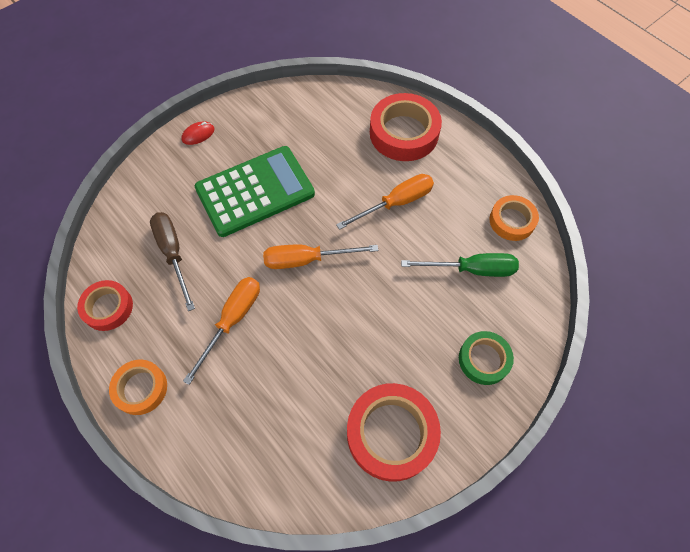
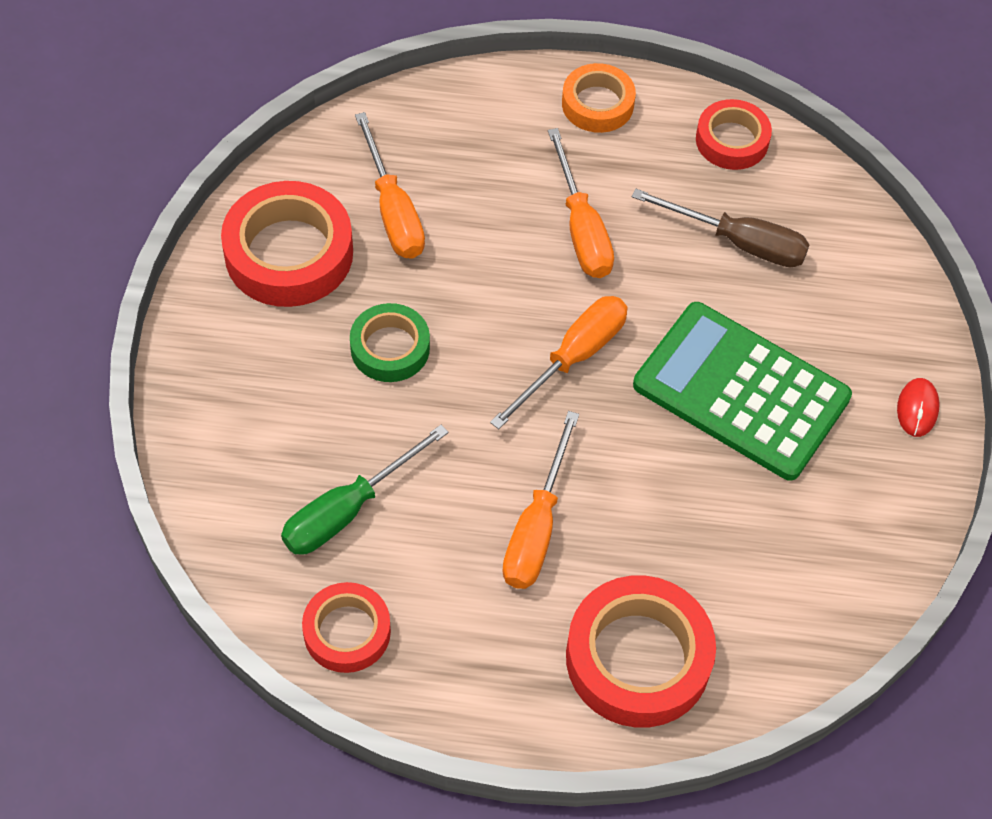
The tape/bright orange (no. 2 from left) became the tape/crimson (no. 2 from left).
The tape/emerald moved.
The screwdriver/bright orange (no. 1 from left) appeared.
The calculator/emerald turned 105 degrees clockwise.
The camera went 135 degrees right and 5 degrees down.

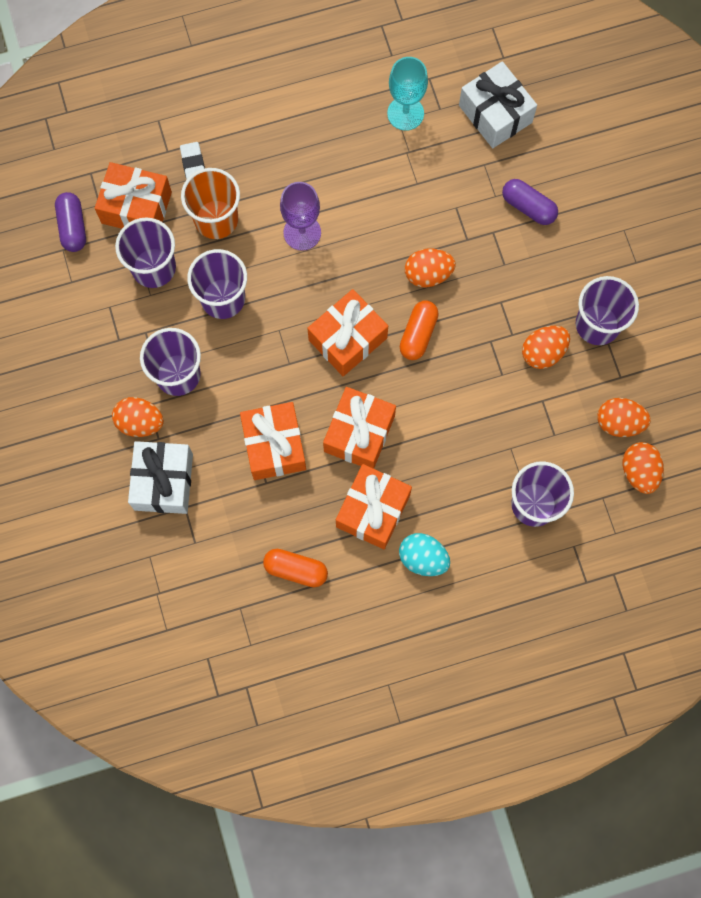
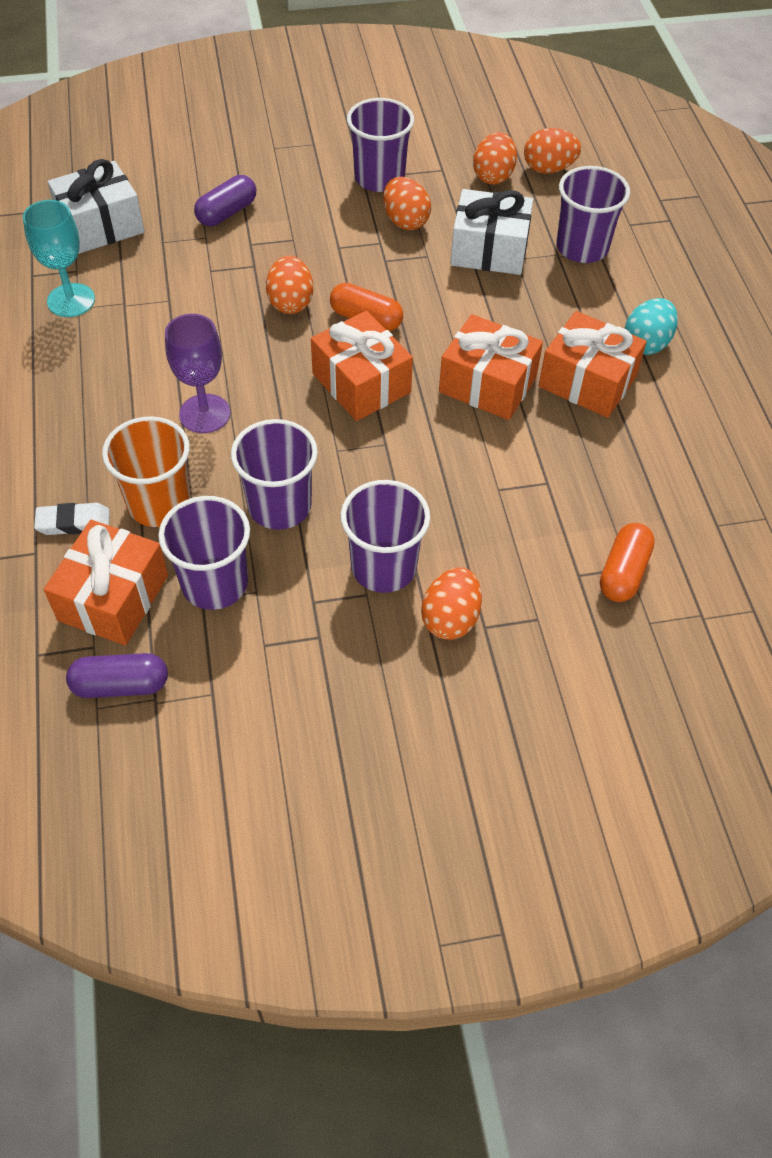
The wrapped gift/white (no. 1 from left in the first image) moved.
The pill/bright orange (no. 1 from left in the first image) moved.
The wrapped gift/bright orange (no. 2 from left) disappeared.
The camera went 85 degrees left and 20 degrees down.

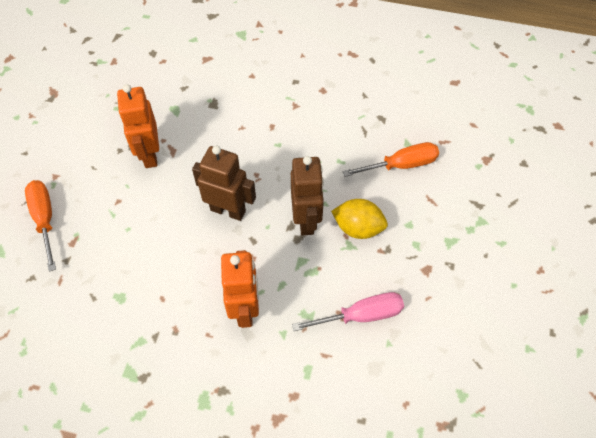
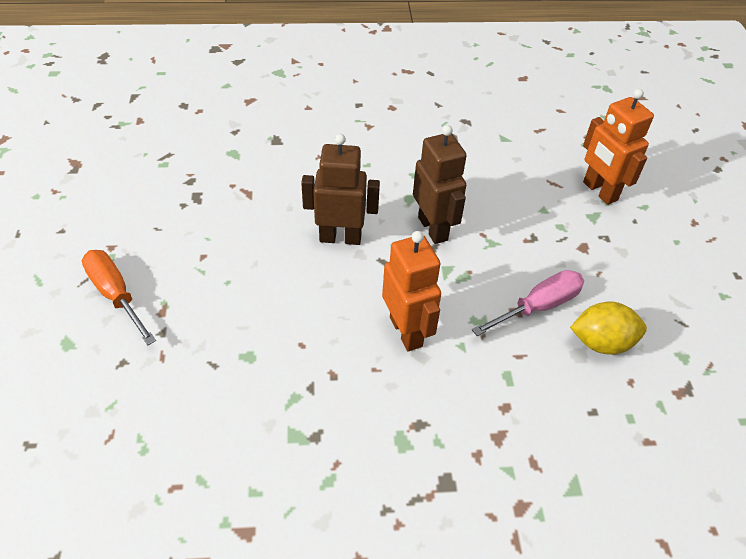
The toy lemon/yellow moved.
The robot/bright orange (no. 1 from left in the first image) moved.
The screwdriver/bright orange (no. 2 from left) disappeared.
The camera went 20 degrees left and 10 degrees down.

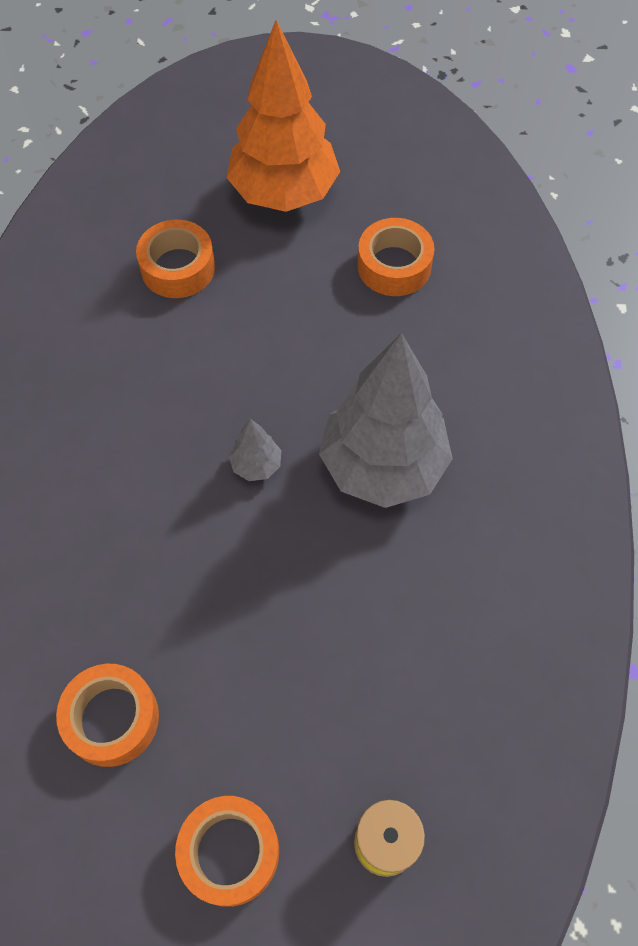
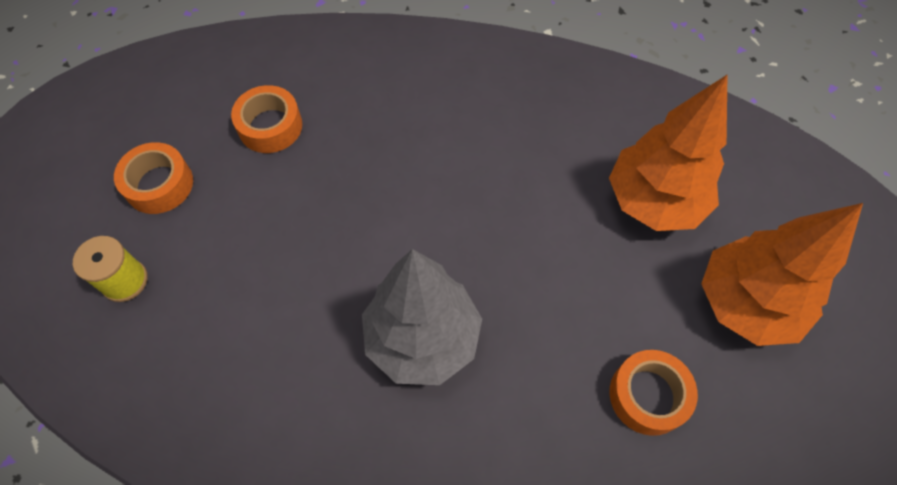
The tape/bright orange (no. 2 from left) was replaced by the toy tree/bright orange (no. 1 from left).
The toy tree/grey (no. 1 from left) disappeared.
The camera went 100 degrees right and 0 degrees up.

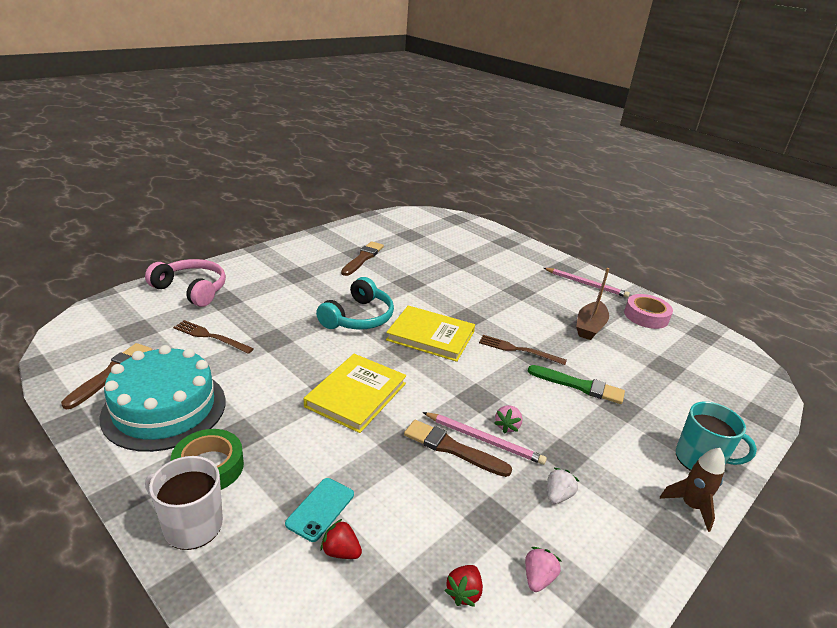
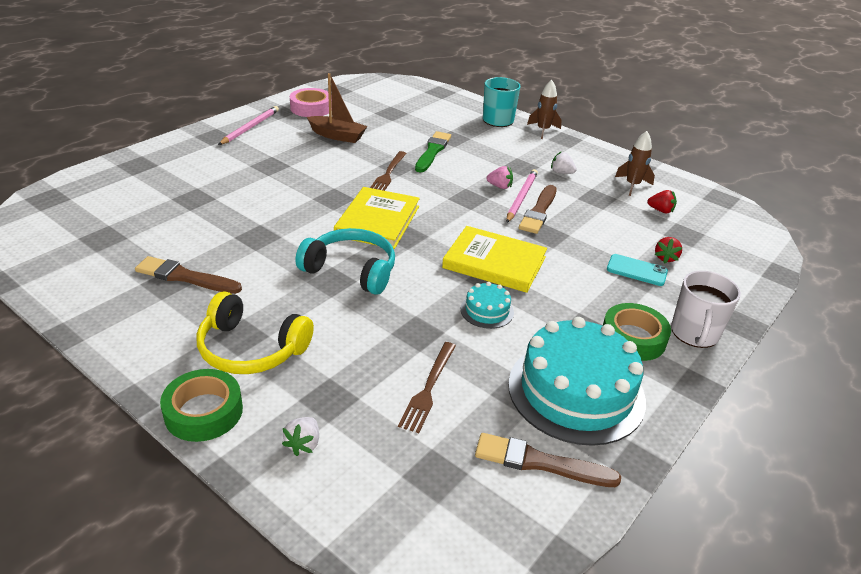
The tape/emerald (no. 1 from left) appeared.
The headphones/yellow appeared.
The headphones/pink was replaced by the strawberry/white (no. 1 from left).
The layer cake/teal (no. 1 from left) appeared.
The strawberry/pink (no. 2 from left) was replaced by the rocket/dark brown (no. 2 from left).
The camera went 95 degrees left and 5 degrees up.

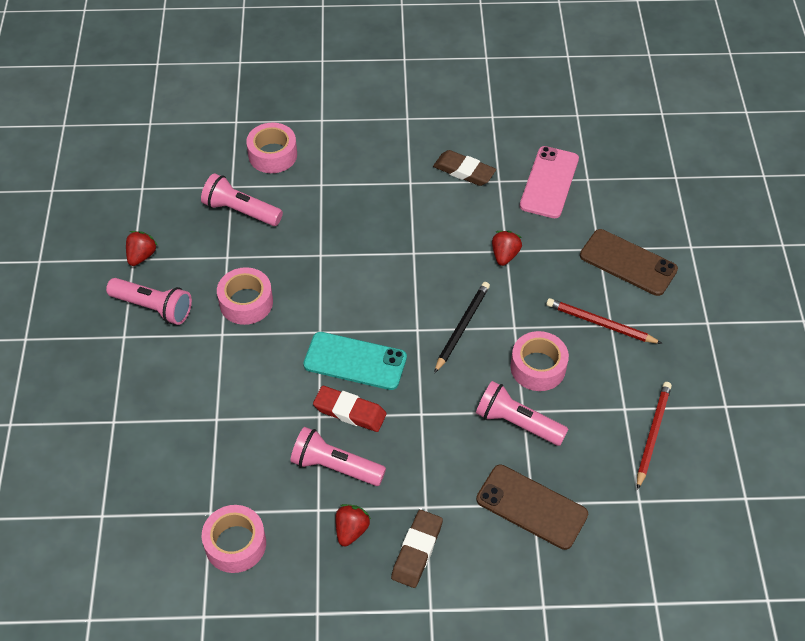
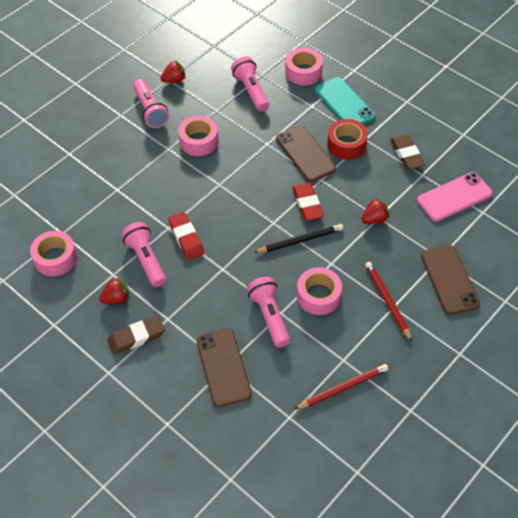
The smartphone/dark brown (no. 2 from left) appeared.
The eraser/crimson (no. 2 from left) appeared.
The smartphone/teal moved.
The tape/crimson appeared.
The camera went 45 degrees right and 0 degrees up.

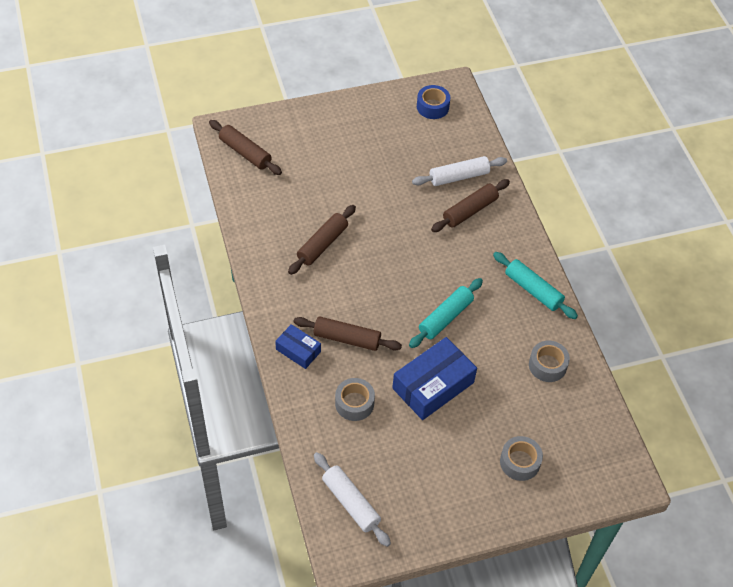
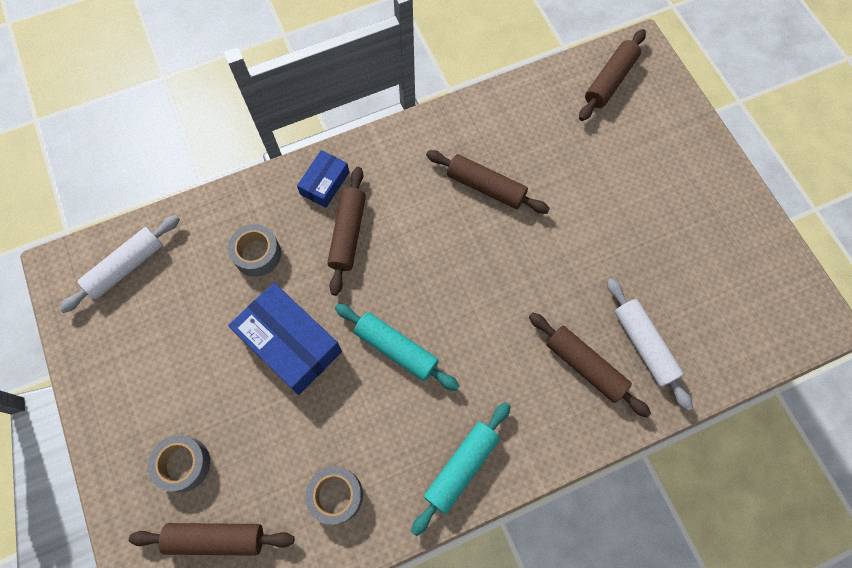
The rolling pin/dark brown (no. 1 from left) appeared.
The tape/blue disappeared.
The camera went 85 degrees right and 15 degrees up.

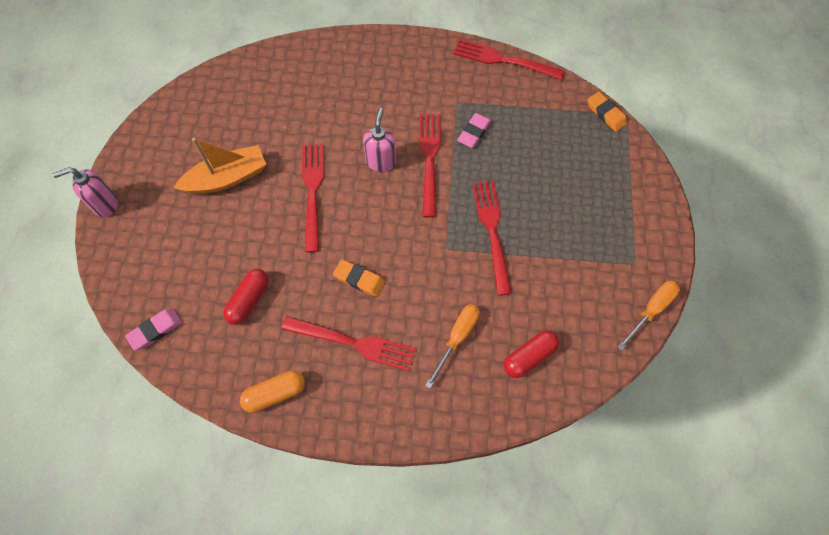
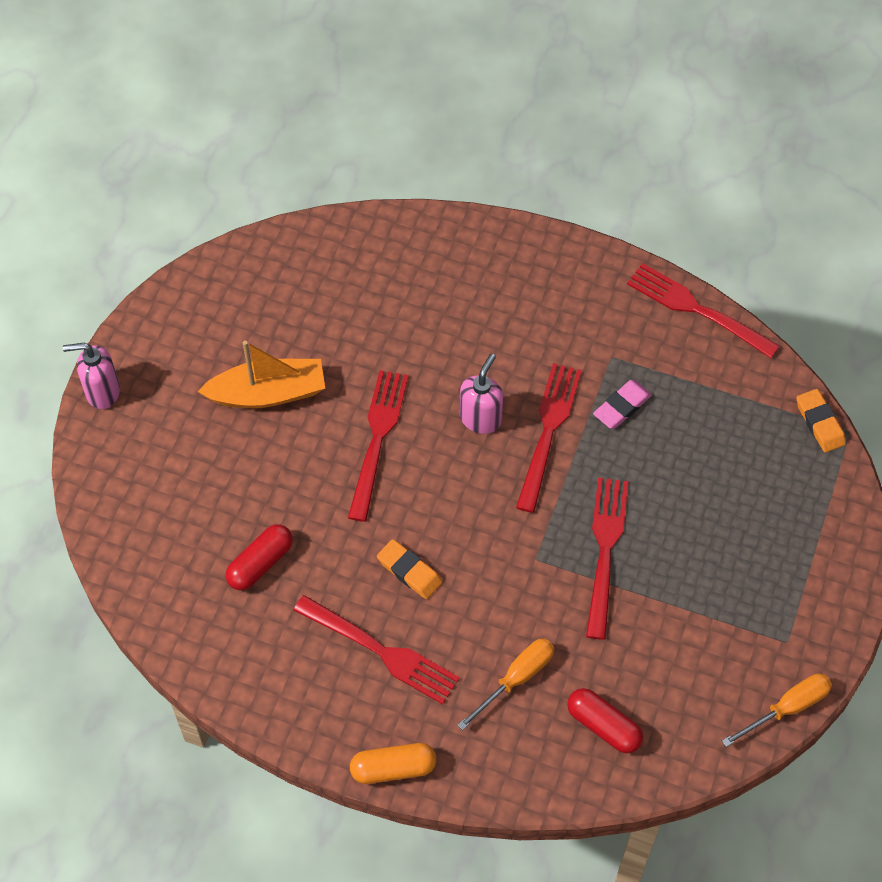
The pill/bright orange moved.
The pill/crimson (no. 2 from left) turned 60 degrees clockwise.
The eraser/pink (no. 1 from left) disappeared.
The camera went 15 degrees right and 5 degrees down.

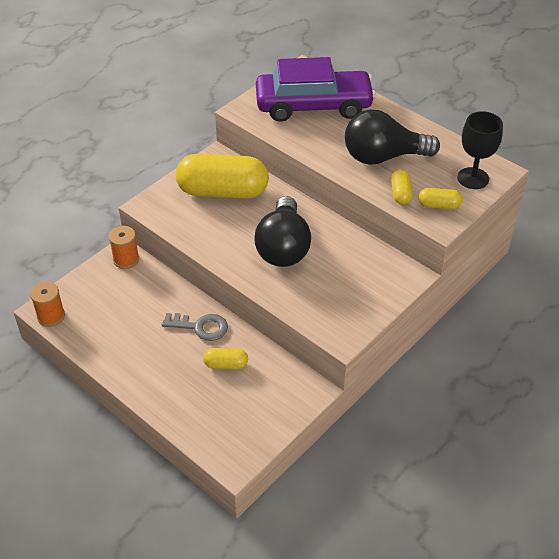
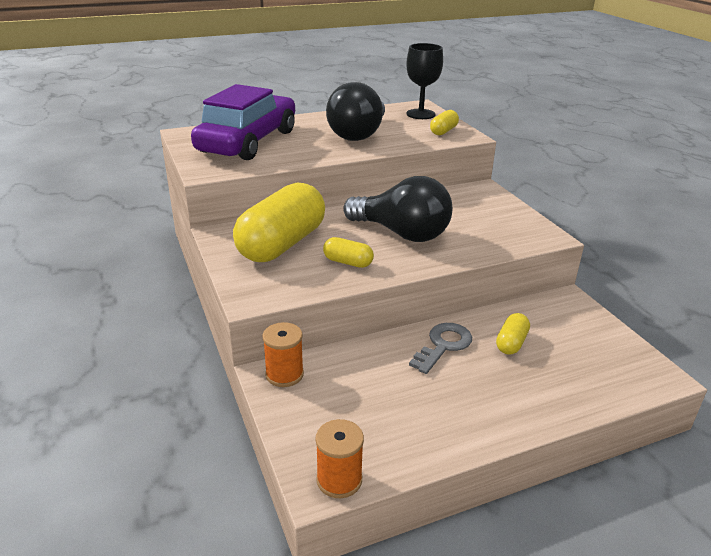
The pill/yellow (no. 3 from left in the first image) moved.
The camera went 65 degrees left and 15 degrees down.

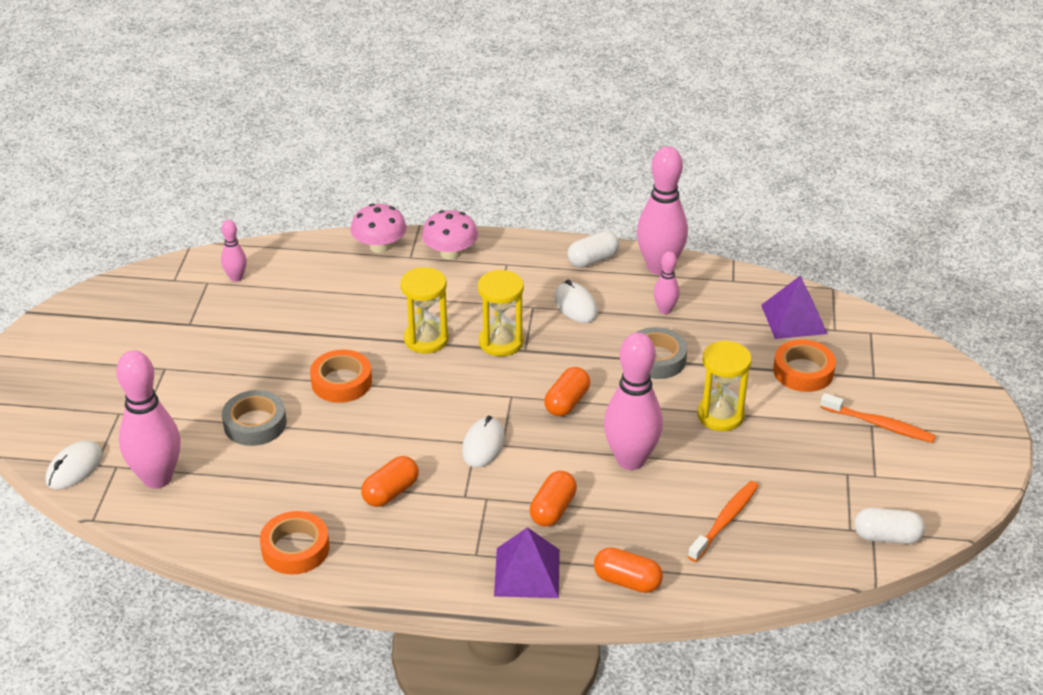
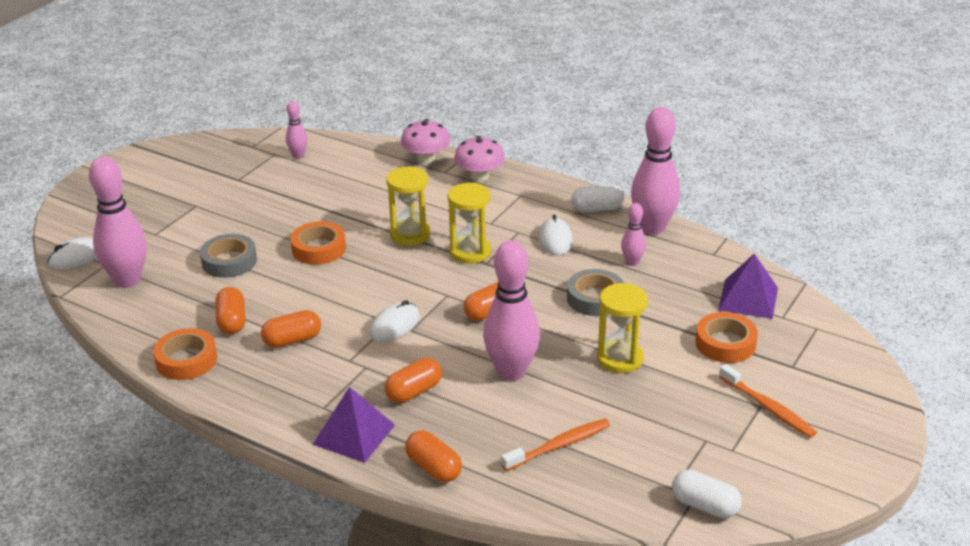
The pill/bright orange (no. 1 from left) appeared.
The camera went 25 degrees right and 5 degrees down.

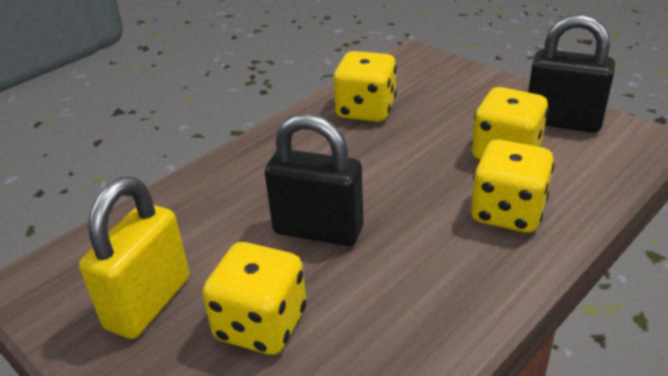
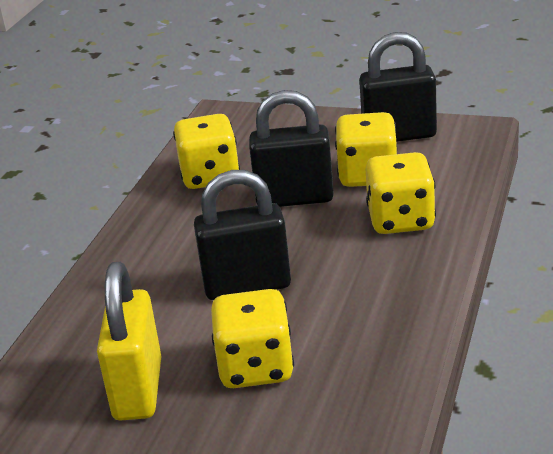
The lock/ebony (no. 2 from left) appeared.
The camera went 25 degrees left and 5 degrees down.

